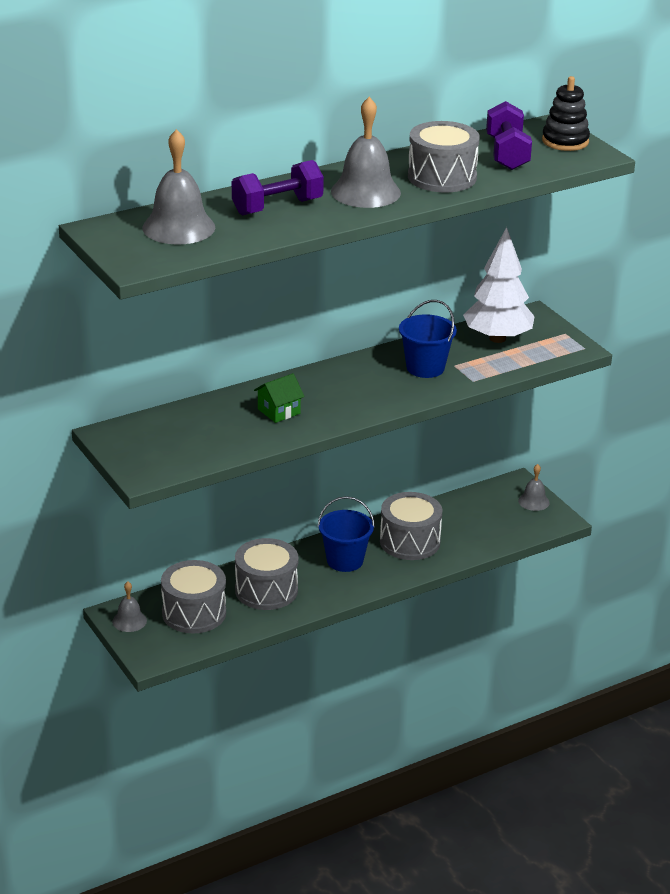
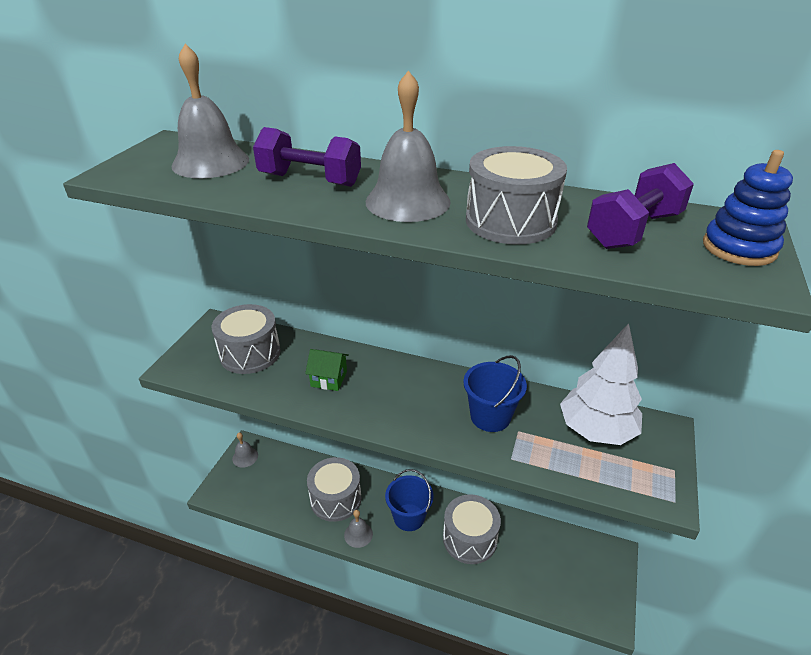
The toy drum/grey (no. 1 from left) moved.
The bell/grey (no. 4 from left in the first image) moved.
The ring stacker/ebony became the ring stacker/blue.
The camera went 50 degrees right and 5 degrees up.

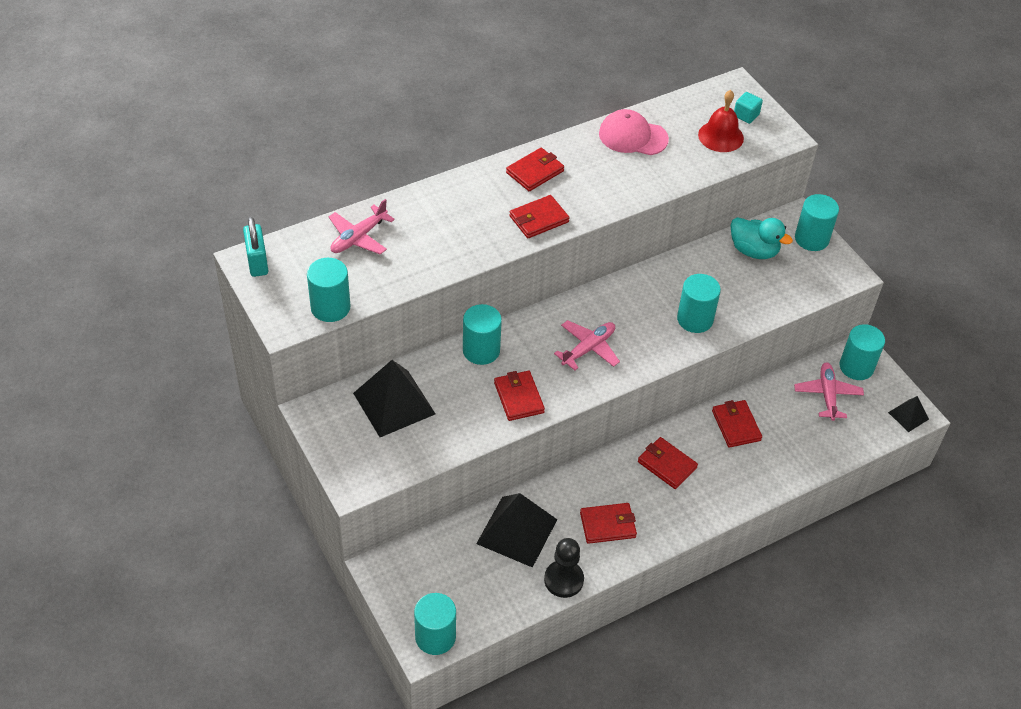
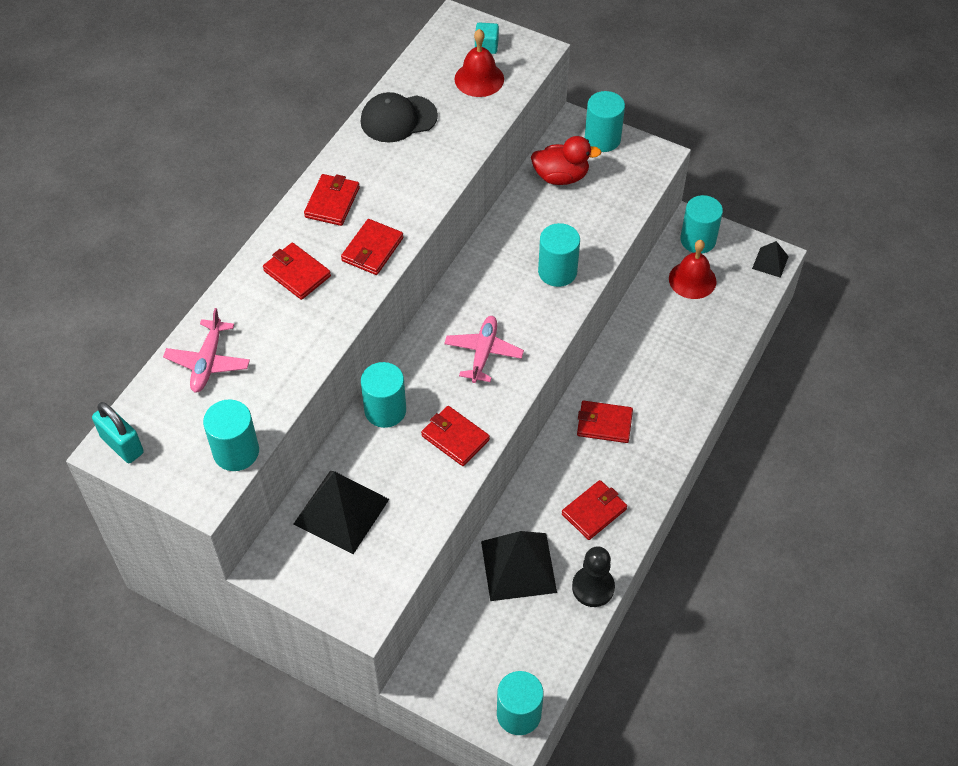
The card wallet/crimson (no. 6 from left in the first image) moved.
The baseball cap/pink became the baseball cap/ebony.
The rubber duck/teal became the rubber duck/crimson.
The aeroplane/pink (no. 3 from left) was replaced by the bell/crimson (no. 2 from left).
The camera went 30 degrees left and 5 degrees up.

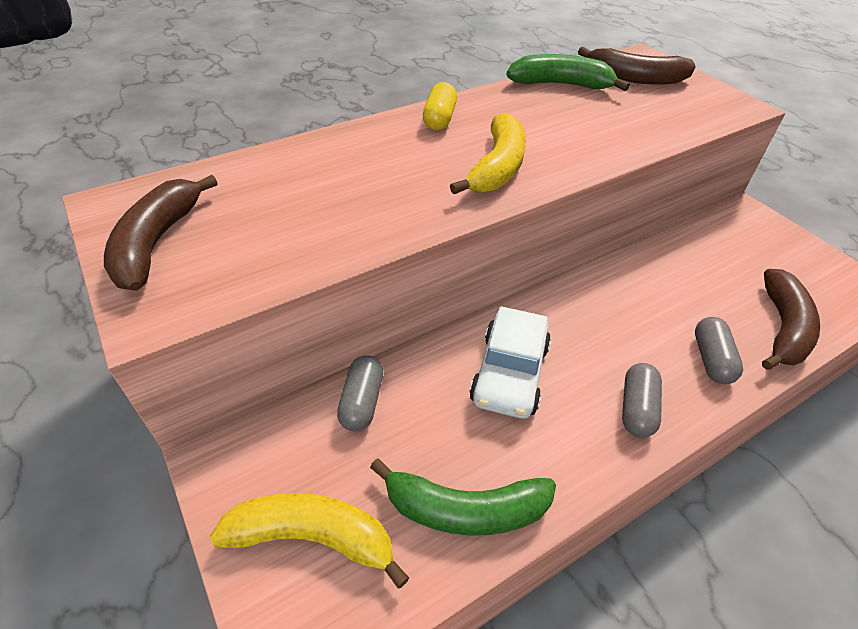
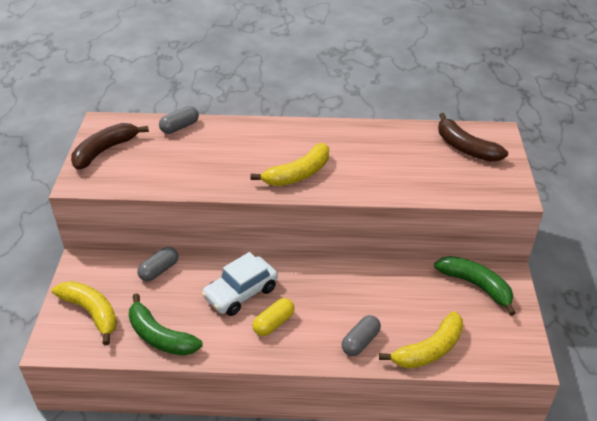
The pill/grey (no. 2 from left) moved.
The pill/yellow moved.
The toy banana/dark brown (no. 3 from left) became the toy banana/yellow (no. 3 from left).
The toy banana/emerald (no. 2 from left) moved.
The camera went 35 degrees right and 5 degrees down.

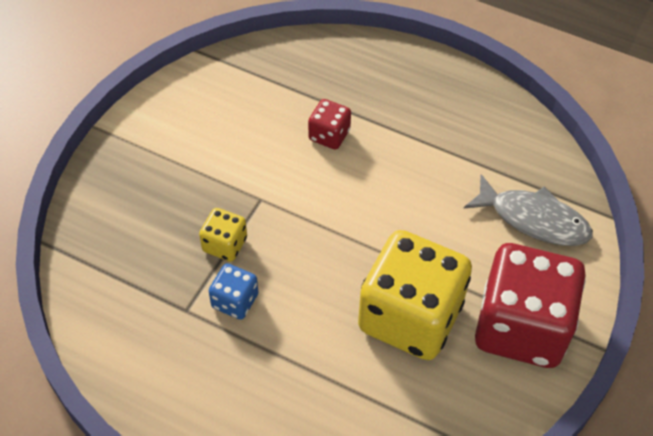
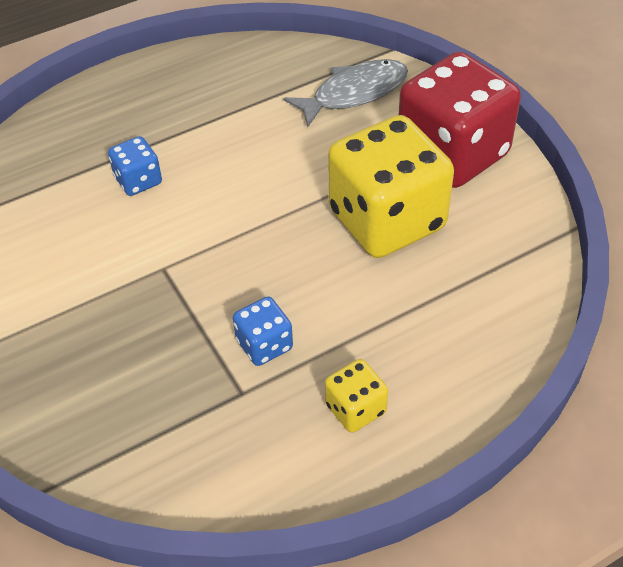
The dice/crimson (no. 1 from left) became the dice/blue (no. 1 from left).
The dice/yellow (no. 1 from left) moved.
The camera went 55 degrees left and 5 degrees down.

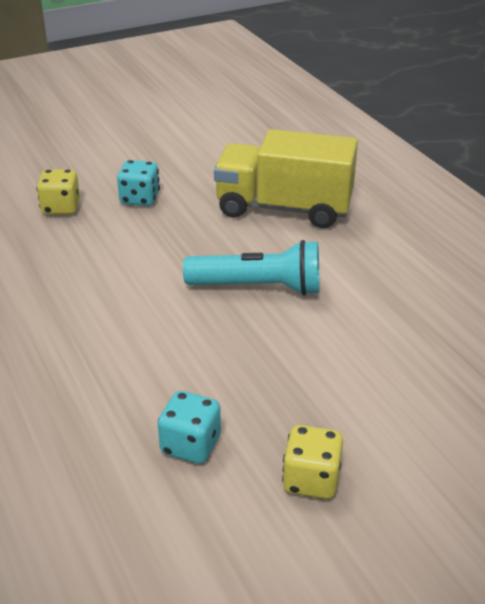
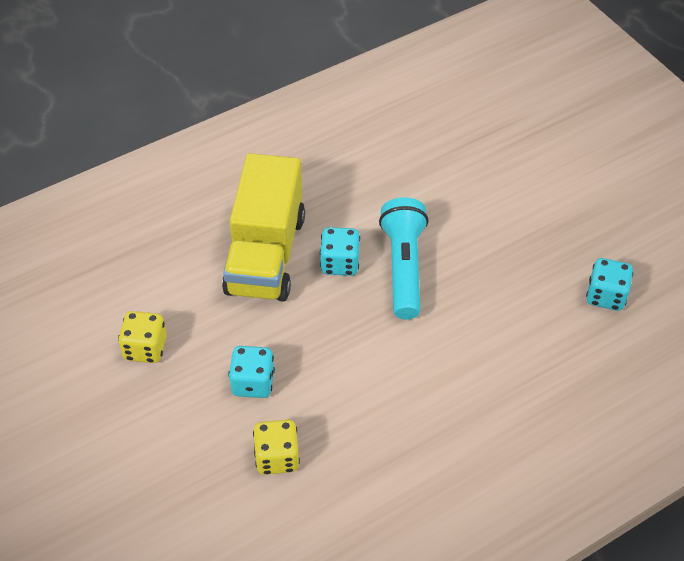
The dice/yellow (no. 2 from left in the first image) moved.
The dice/teal (no. 2 from left) appeared.
The camera went 95 degrees left and 15 degrees up.

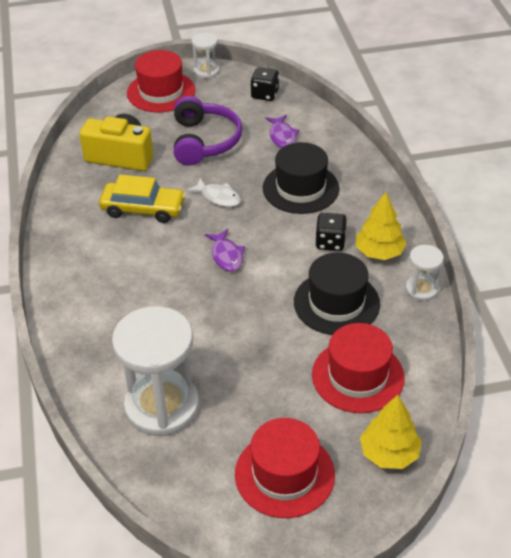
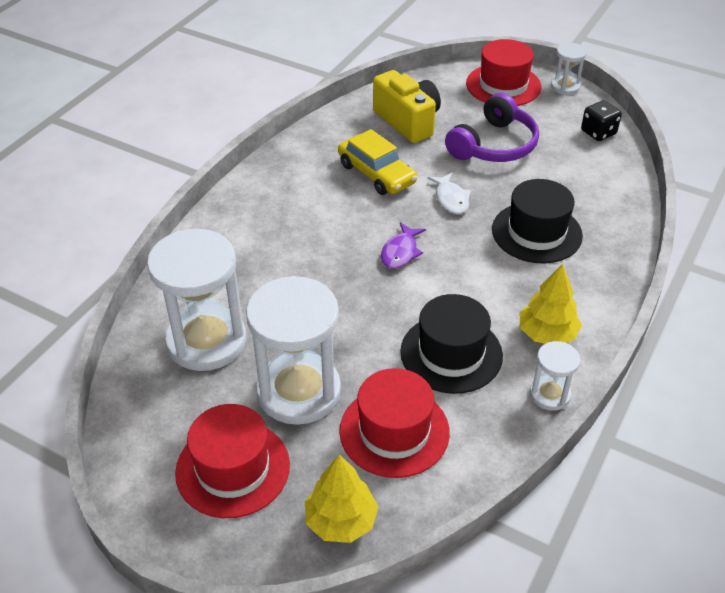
The sandglass/white (no. 2 from left) appeared.
The fish/royal purple (no. 2 from left) disappeared.
The dice/ebony (no. 2 from left) disappeared.
The camera went 40 degrees right and 0 degrees up.

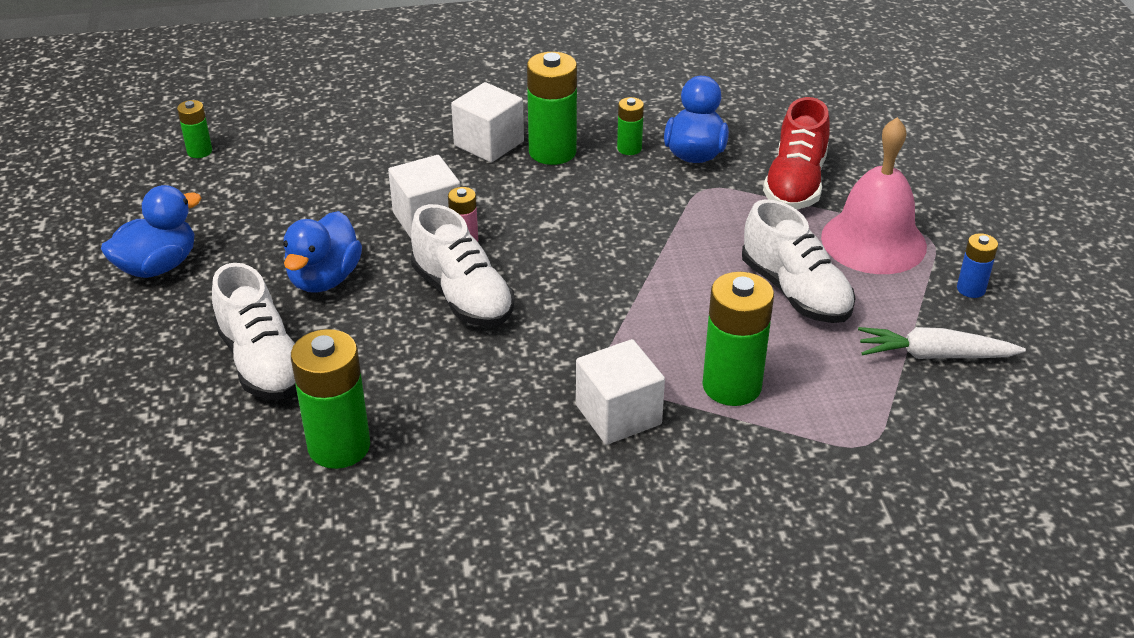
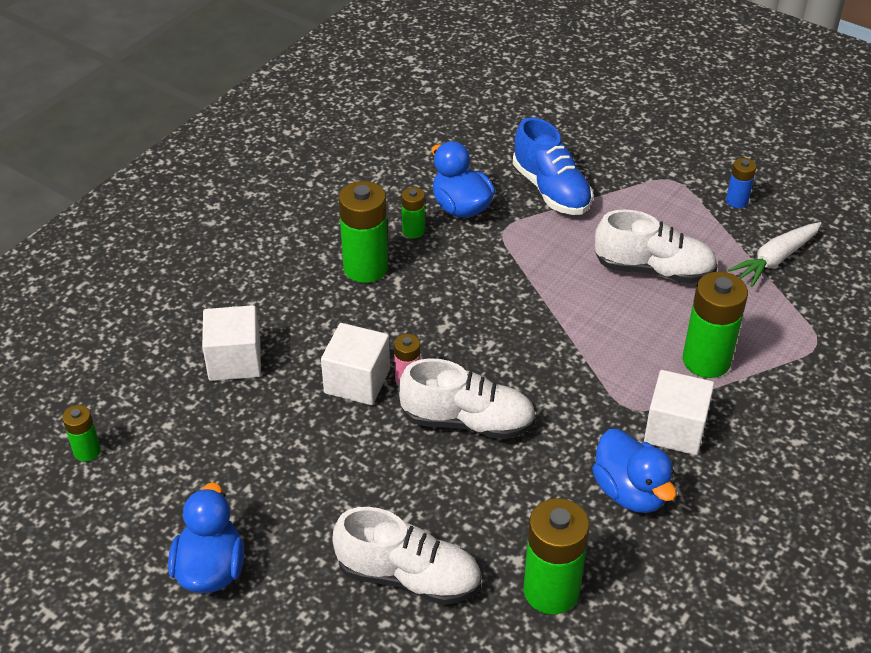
The block/white (no. 2 from left in the first image) moved.
The sneaker/crimson became the sneaker/blue.
The rubber duck/blue (no. 2 from left in the first image) moved.
The bell/pink disappeared.
The camera went 45 degrees left and 5 degrees up.

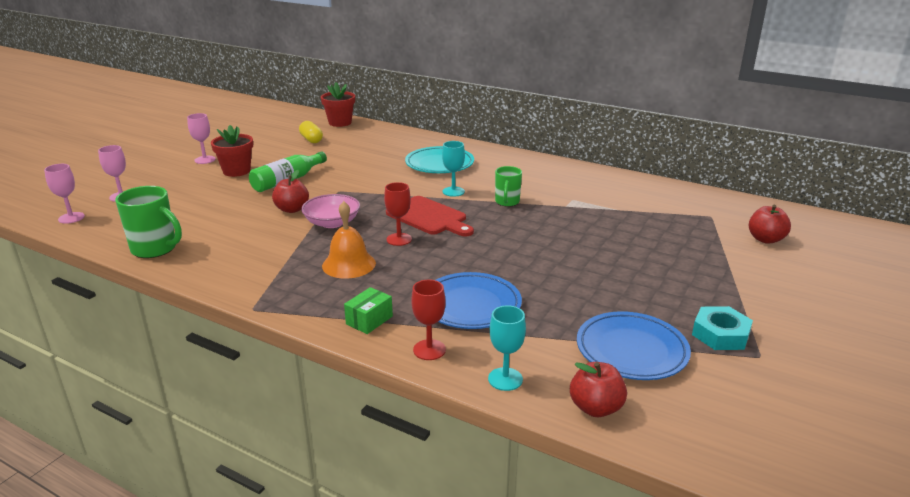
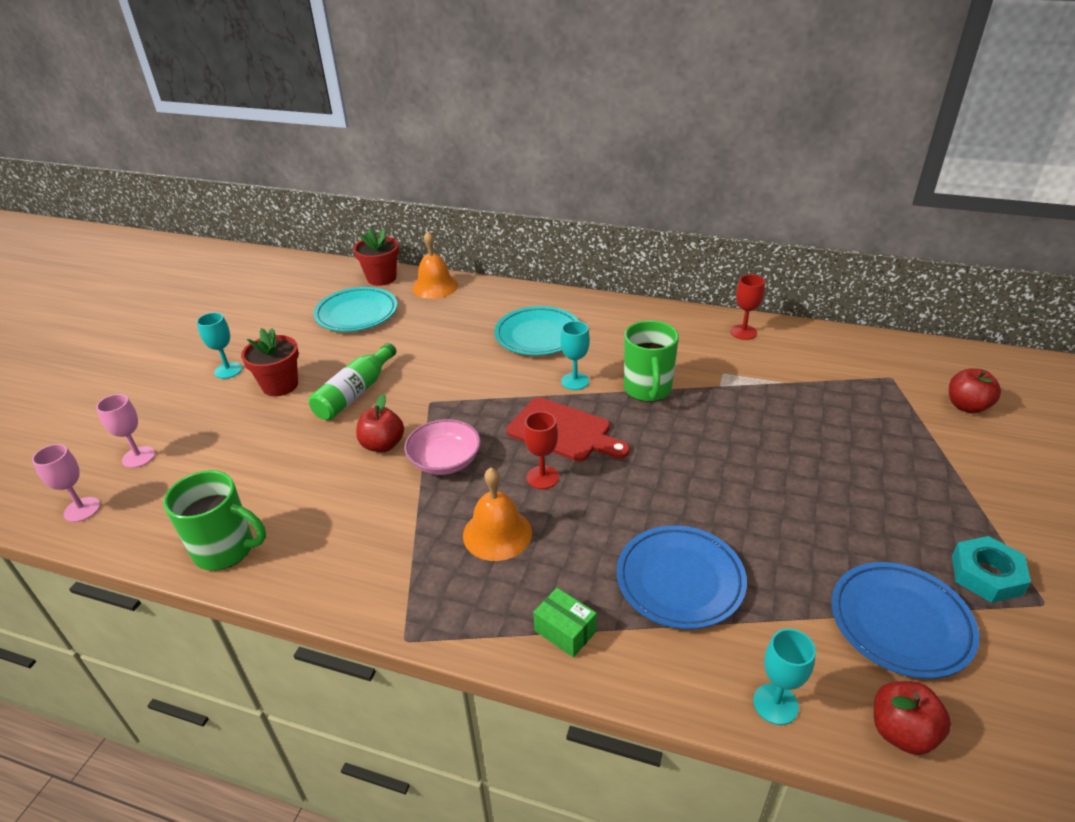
The goblet/pink (no. 3 from left) became the goblet/teal (no. 1 from left).
The pill/yellow was replaced by the plate/teal (no. 1 from left).
The bell/bright orange (no. 1 from left) appeared.
The package/emerald turned 75 degrees counterclockwise.
The tea mug/emerald (no. 2 from left) changed to 1.56 times the size.
The goblet/crimson (no. 2 from left) moved.
The camera went 10 degrees left and 10 degrees up.

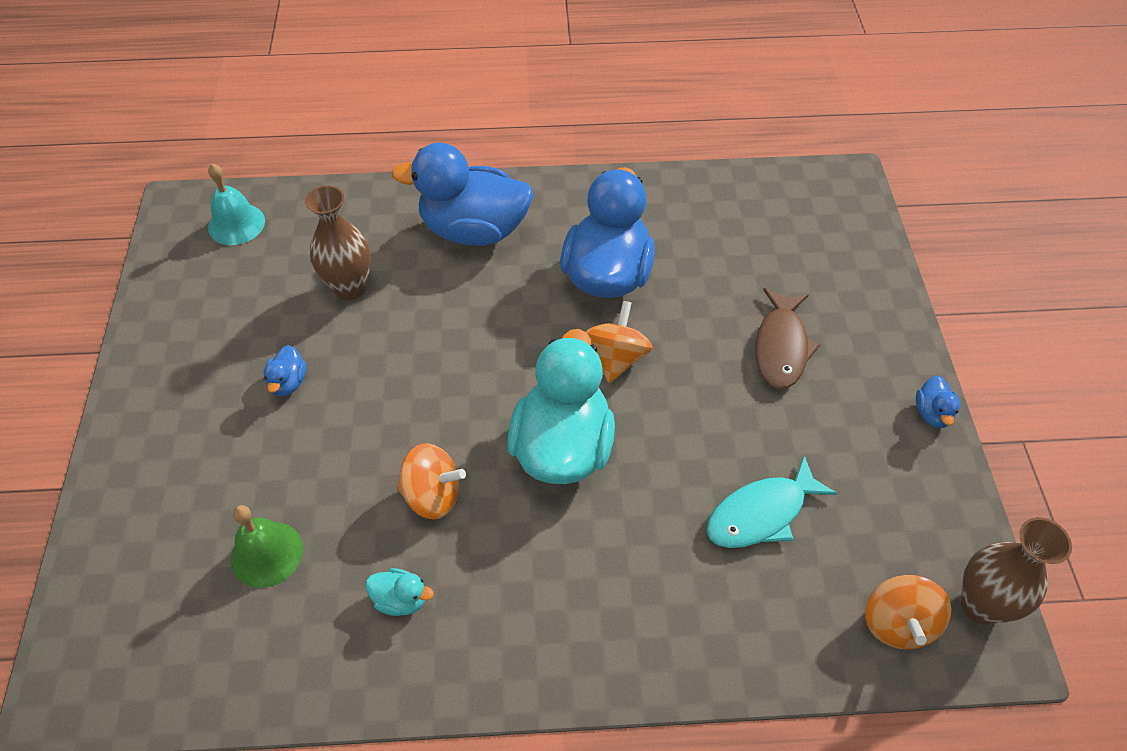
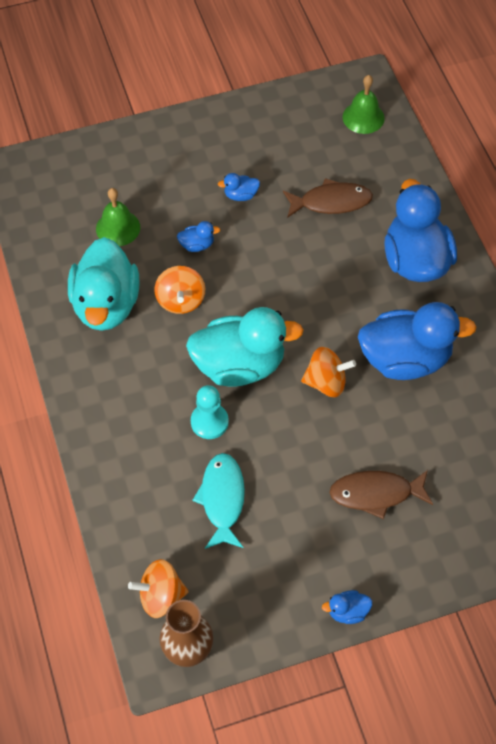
The rubber duck/teal (no. 1 from left) changed to 2.46 times the size.
The rubber duck/blue (no. 1 from left) appeared.
The pawn/teal appeared.
The fish/teal turned 45 degrees clockwise.
The vase/dark brown (no. 1 from left) was replaced by the fish/dark brown (no. 1 from left).
The bell/teal became the bell/emerald (no. 2 from left).
The camera went 75 degrees right and 5 degrees up.

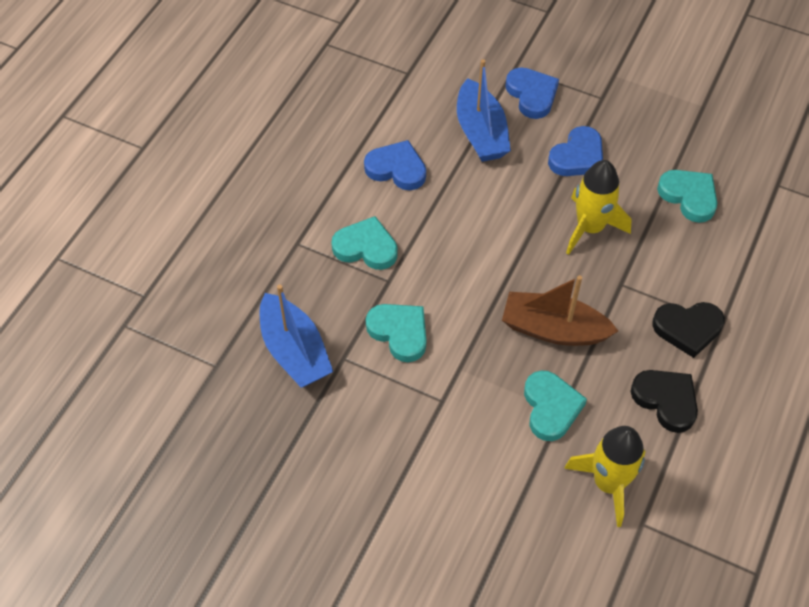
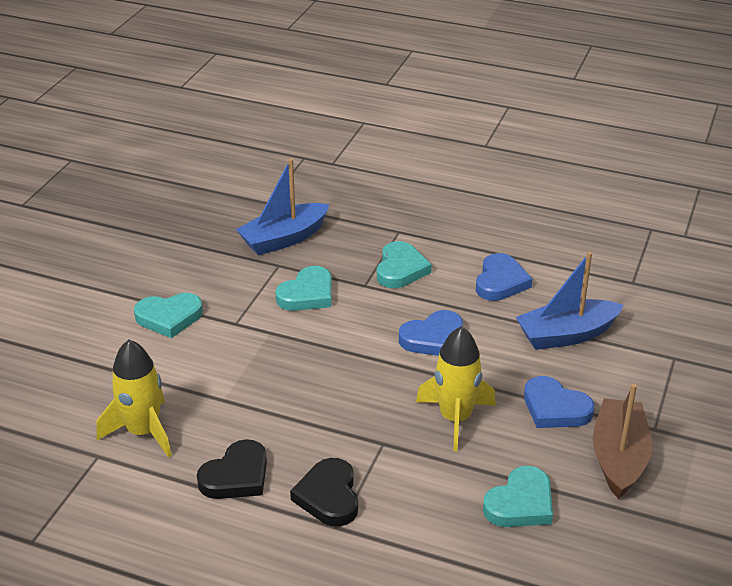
The heart shape/teal (no. 3 from left in the first image) moved.
The heart shape/blue (no. 2 from left in the first image) moved.
The sailboat/dark brown moved.
The camera went 85 degrees right and 20 degrees down.

